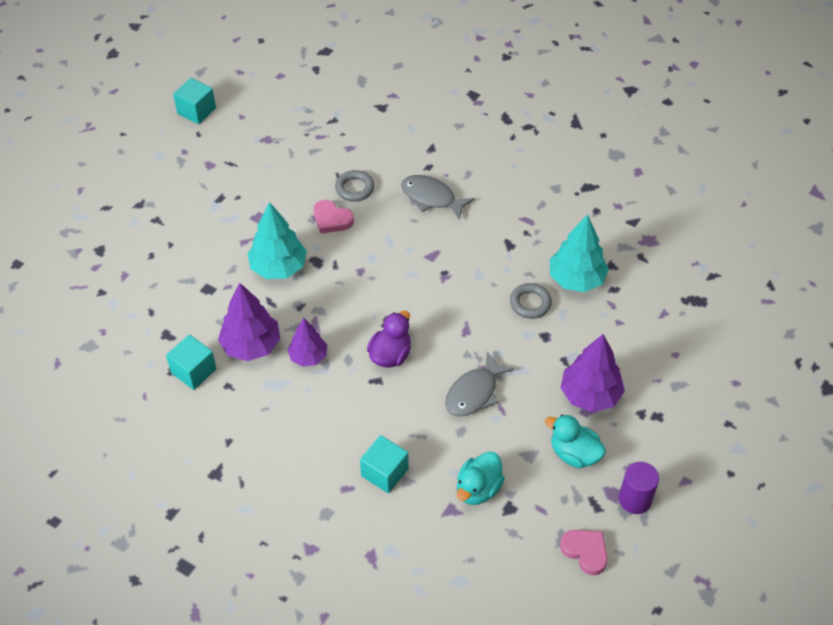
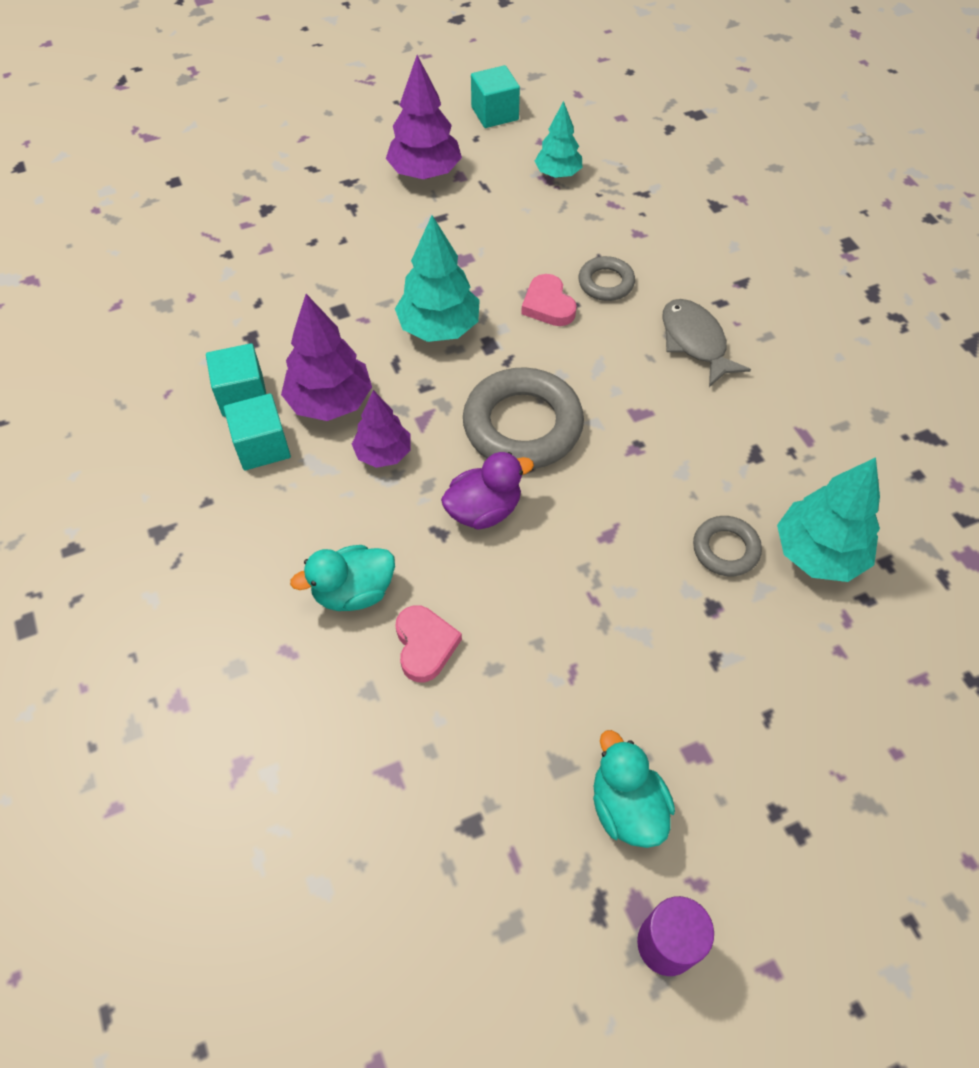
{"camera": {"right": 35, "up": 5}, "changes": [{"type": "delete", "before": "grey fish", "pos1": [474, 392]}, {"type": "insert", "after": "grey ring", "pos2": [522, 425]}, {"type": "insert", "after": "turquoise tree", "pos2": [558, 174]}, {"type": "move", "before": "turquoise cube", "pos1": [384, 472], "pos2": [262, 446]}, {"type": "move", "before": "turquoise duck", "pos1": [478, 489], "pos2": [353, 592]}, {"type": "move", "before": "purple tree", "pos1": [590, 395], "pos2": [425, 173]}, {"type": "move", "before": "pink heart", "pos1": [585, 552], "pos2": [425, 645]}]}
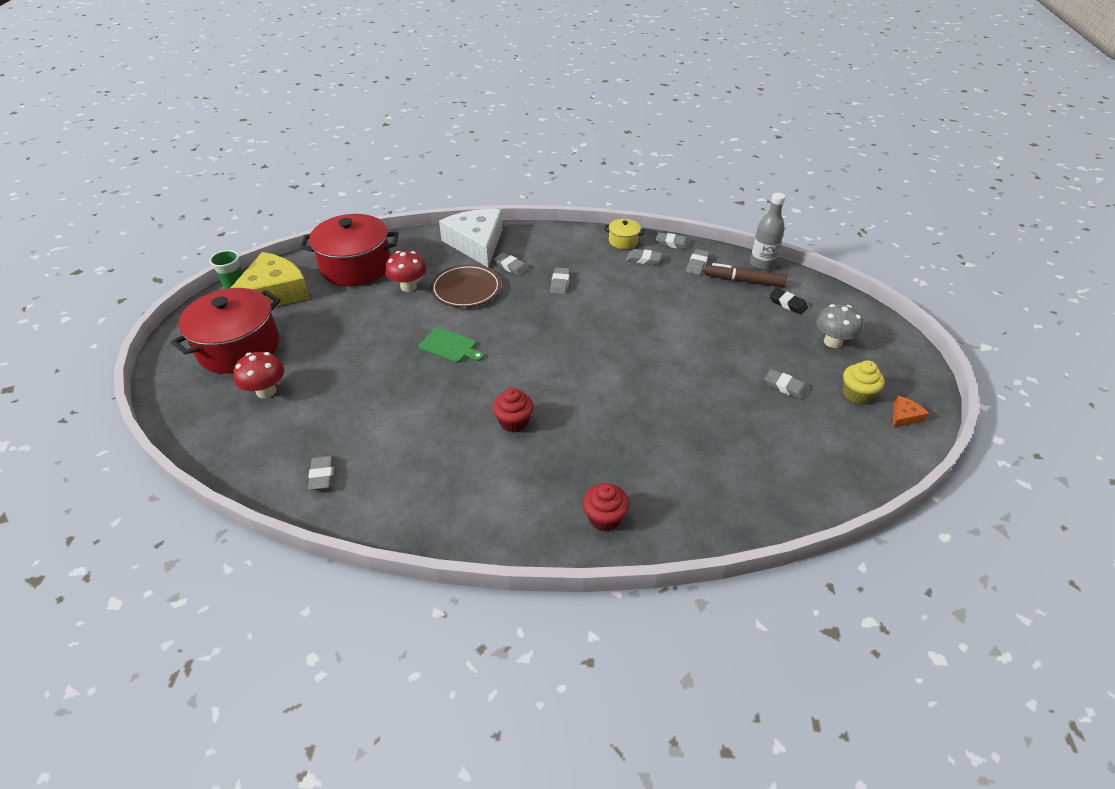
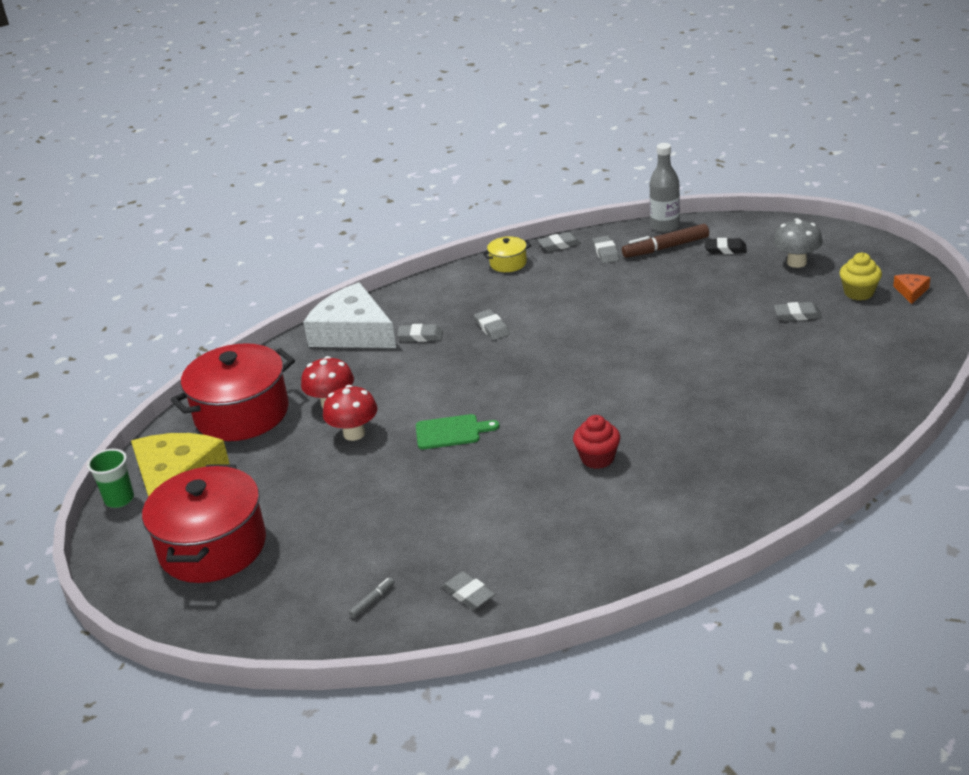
{"camera": {"right": -30, "up": -10}, "changes": [{"type": "delete", "before": "brown plate", "pos1": [466, 289]}, {"type": "delete", "before": "red cupcake", "pos1": [604, 518]}, {"type": "delete", "before": "grey eraser", "pos1": [643, 259]}, {"type": "insert", "after": "grey marker", "pos2": [372, 601]}, {"type": "move", "before": "red mushroom", "pos1": [266, 391], "pos2": [354, 433]}]}
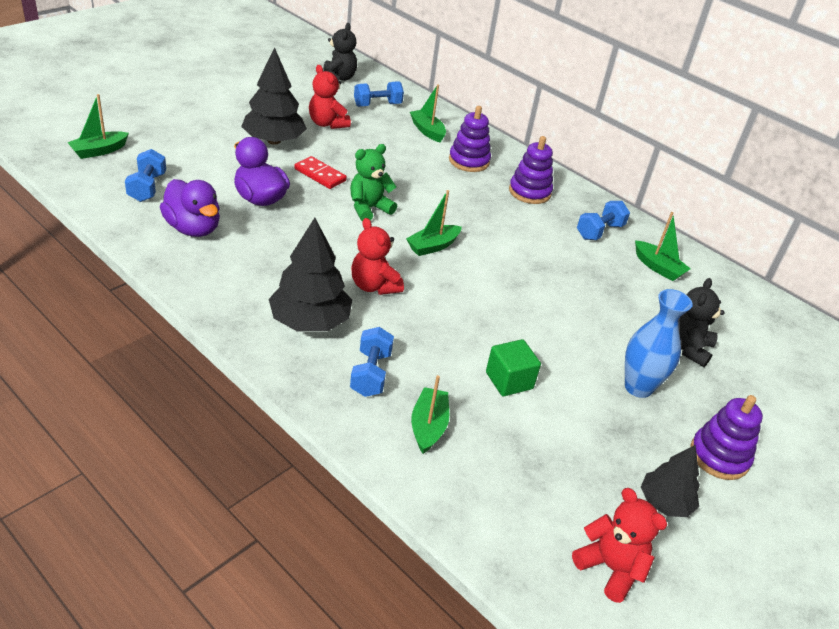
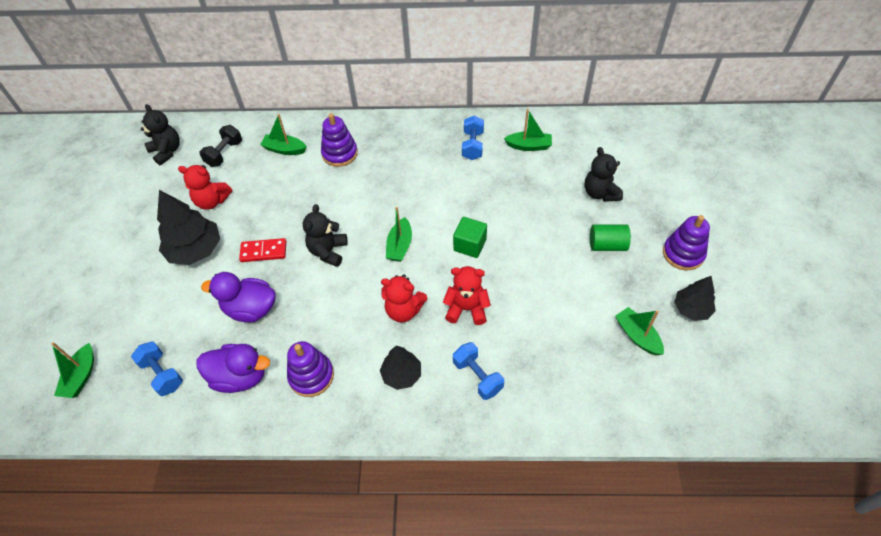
{"camera": {"right": -35, "up": 15}, "changes": [{"type": "move", "before": "green boat", "pos1": [428, 426], "pos2": [637, 336]}, {"type": "move", "before": "green cube", "pos1": [509, 380], "pos2": [470, 245]}, {"type": "move", "before": "purple stacking toy", "pos1": [529, 192], "pos2": [311, 376]}, {"type": "move", "before": "red teddy bear", "pos1": [610, 568], "pos2": [467, 309]}, {"type": "replace", "before": "blue vase", "after": "green cylinder", "pos1": [638, 387], "pos2": [607, 245]}, {"type": "recolor", "before": "green teddy bear", "after": "black teddy bear", "pos1": [369, 208], "pos2": [328, 251]}, {"type": "recolor", "before": "blue dumbbell", "after": "black dumbbell", "pos1": [377, 105], "pos2": [224, 153]}, {"type": "resize", "before": "black tree", "pos1": [310, 321], "pos2": [402, 374], "scale": 0.61}]}
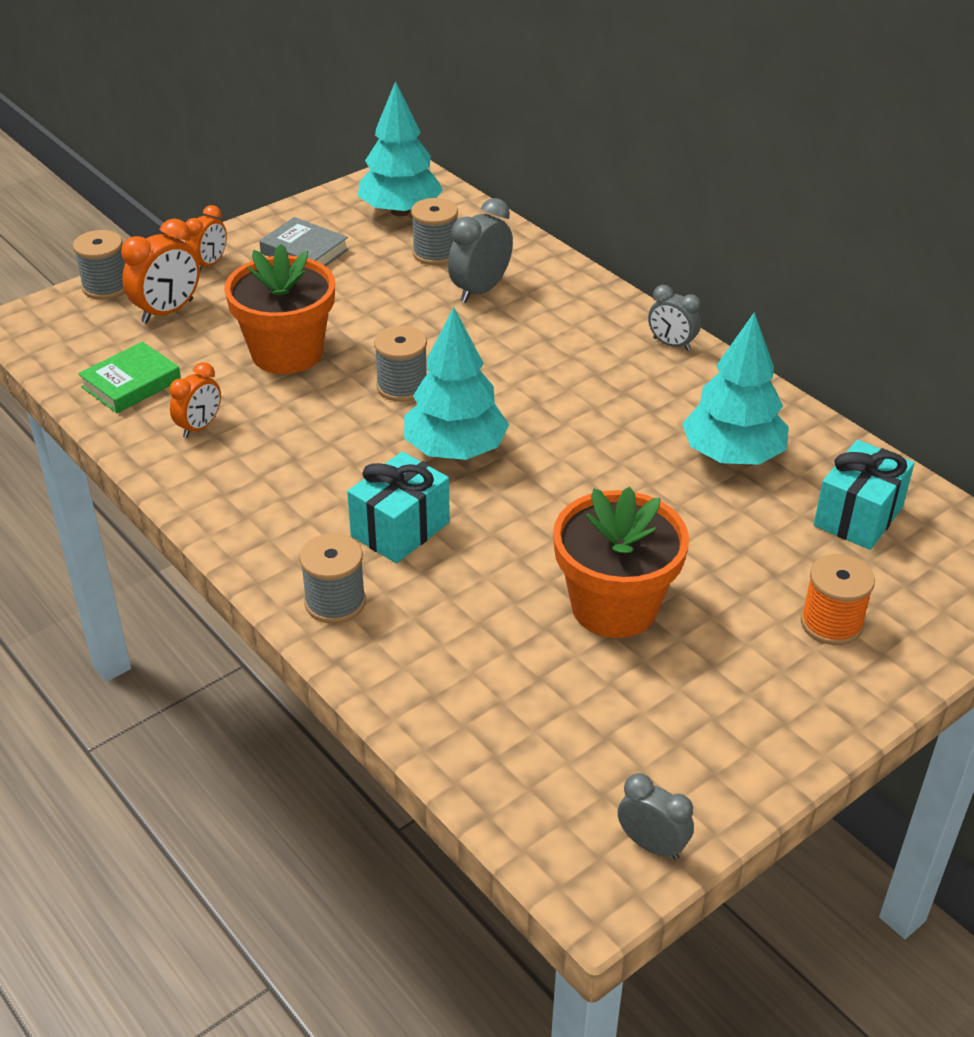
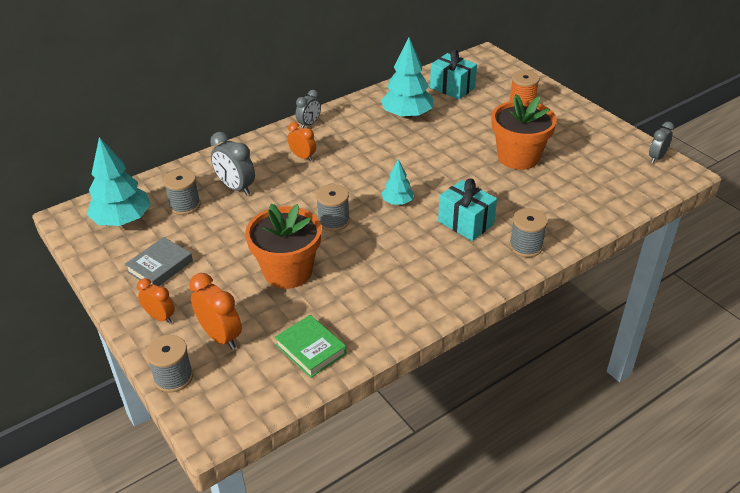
{"camera": {"right": -85, "up": 0}, "changes": [{"type": "move", "before": "orange clock", "pos1": [199, 427], "pos2": [303, 157]}, {"type": "resize", "before": "turquoise tree", "pos1": [455, 450], "pos2": [397, 202], "scale": 0.54}]}
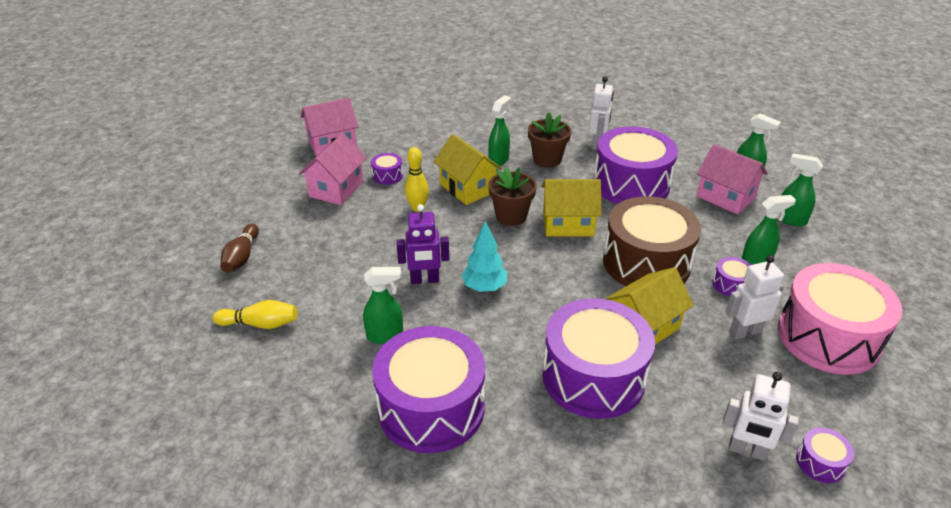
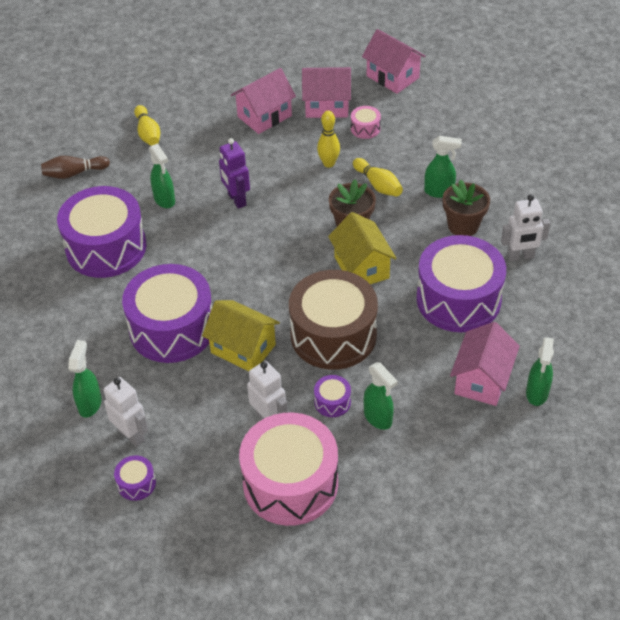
{"camera": {"right": 70, "up": 10}, "changes": [{"type": "delete", "before": "turquoise tree", "pos1": [484, 287]}, {"type": "insert", "after": "pink house", "pos2": [264, 116]}, {"type": "move", "before": "brown bowling pin", "pos1": [242, 257], "pos2": [74, 173]}, {"type": "move", "before": "green spray bottle", "pos1": [790, 220], "pos2": [90, 404]}, {"type": "replace", "before": "yellow house", "after": "yellow bowling pin", "pos1": [467, 188], "pos2": [378, 185]}, {"type": "recolor", "before": "purple drum", "after": "pink drum", "pos1": [387, 176], "pos2": [365, 128]}, {"type": "rotate", "before": "white robot", "pos1": [747, 451], "pos2": [131, 435], "turn": 135}]}
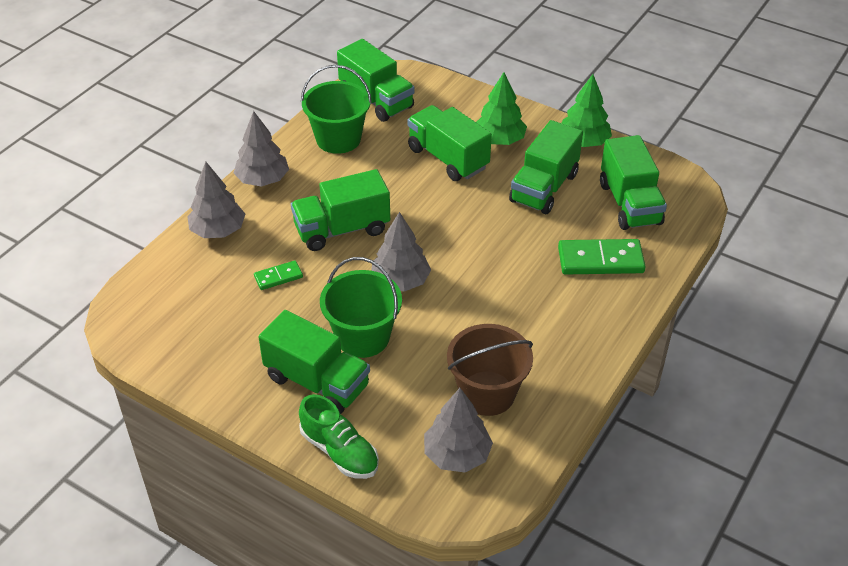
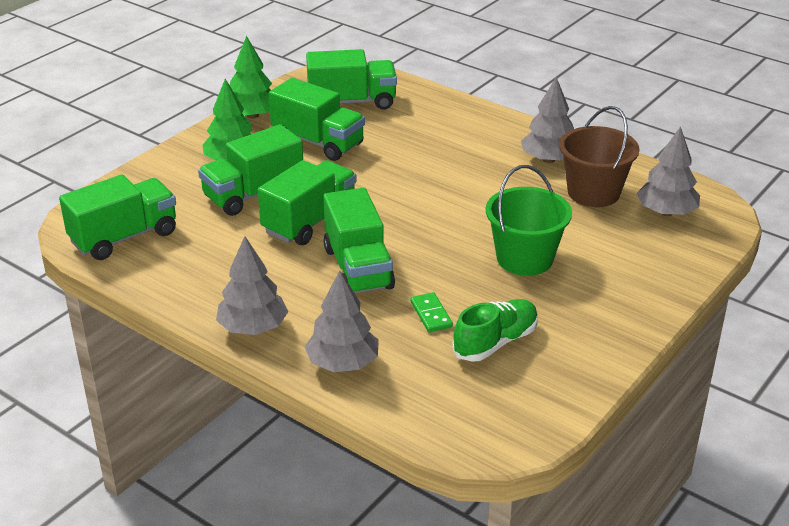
{"camera": {"right": -85, "up": -10}, "changes": [{"type": "delete", "before": "green bucket", "pos1": [338, 139]}, {"type": "delete", "before": "green domino", "pos1": [600, 260]}, {"type": "move", "before": "green truck", "pos1": [317, 382], "pos2": [310, 221]}, {"type": "move", "before": "green shoe", "pos1": [339, 451], "pos2": [495, 342]}, {"type": "move", "before": "grey tree", "pos1": [400, 281], "pos2": [548, 159]}]}
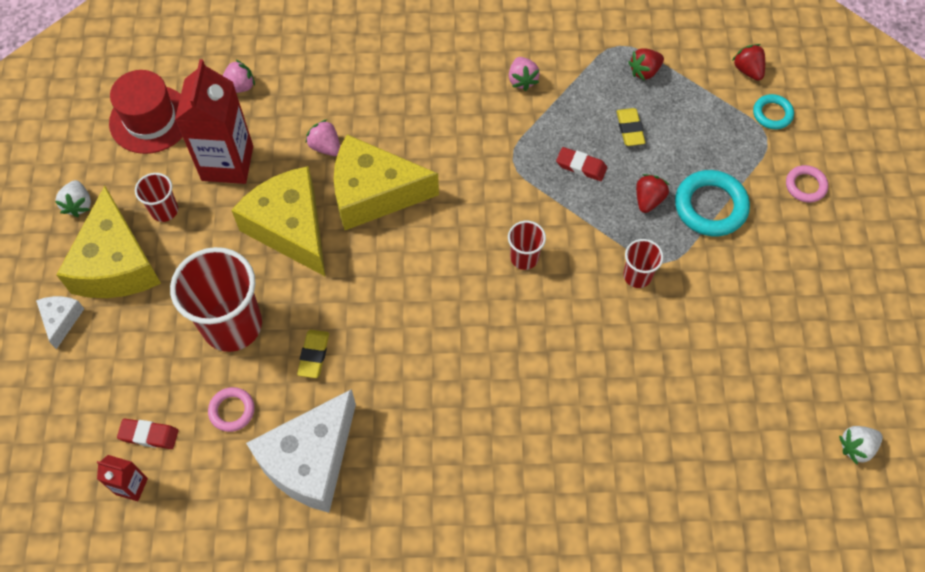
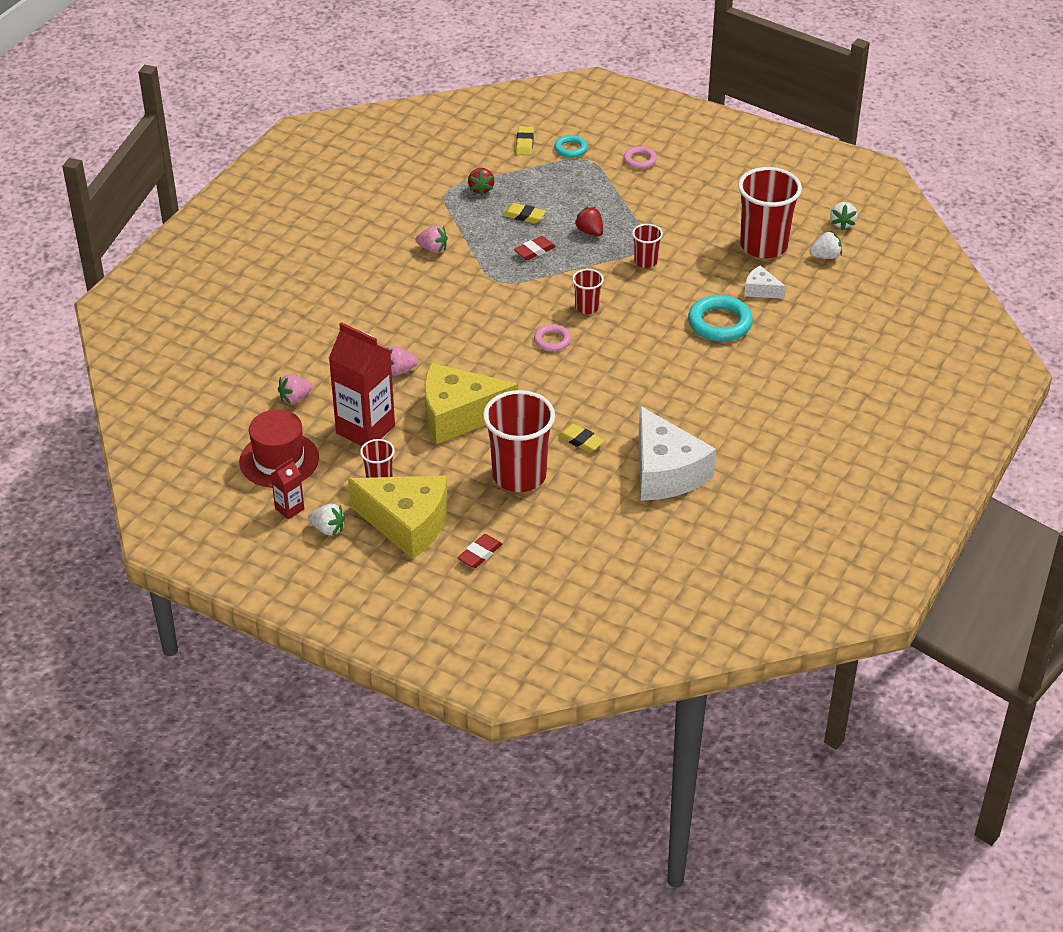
{"camera": {"right": -60, "up": -20}, "changes": [{"type": "delete", "before": "yellow cheese", "pos1": [374, 193]}, {"type": "insert", "after": "red cup", "pos2": [763, 246]}, {"type": "insert", "after": "white strawberry", "pos2": [825, 256]}, {"type": "move", "before": "white cheese", "pos1": [61, 320], "pos2": [761, 290]}, {"type": "move", "before": "red carton", "pos1": [131, 486], "pos2": [289, 509]}, {"type": "move", "before": "red eraser", "pos1": [149, 435], "pos2": [480, 554]}, {"type": "move", "before": "pink ring", "pos1": [232, 410], "pos2": [552, 340]}, {"type": "move", "before": "turquoise ring", "pos1": [710, 206], "pos2": [719, 323]}, {"type": "replace", "before": "red strawberry", "after": "yellow eraser", "pos1": [747, 70], "pos2": [524, 143]}, {"type": "rotate", "before": "pink strawberry", "pos1": [239, 87], "pos2": [295, 398], "turn": -120}]}
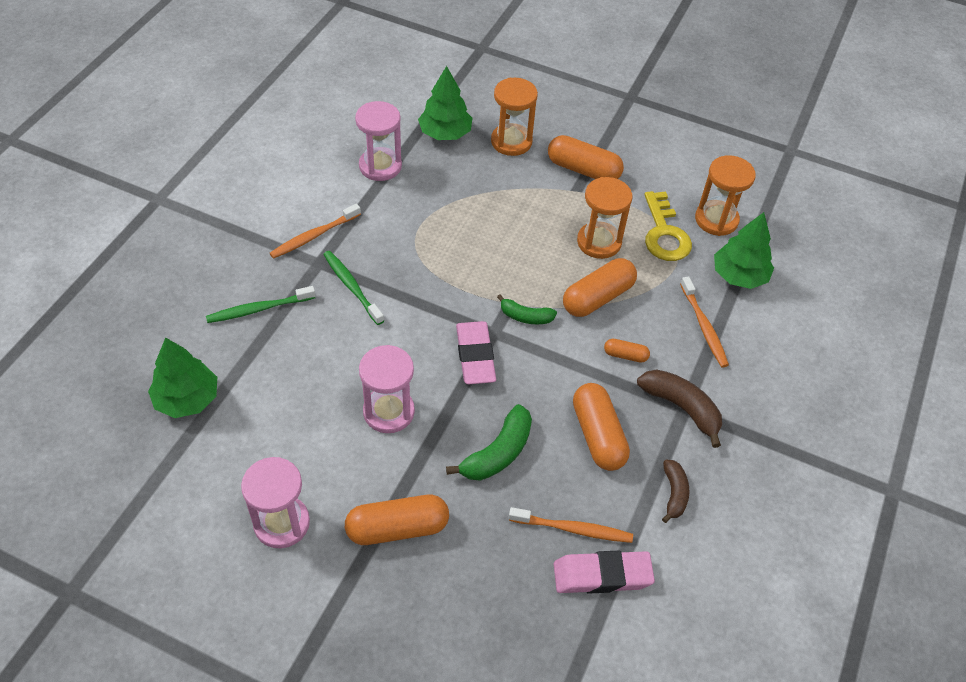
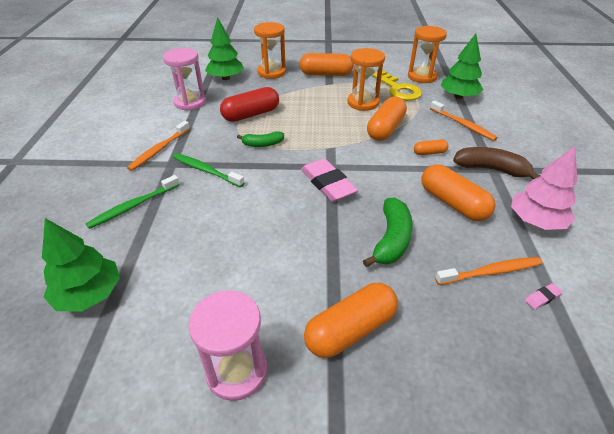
{"camera": {"right": -20, "up": -10}, "changes": [{"type": "delete", "before": "pink hourglass", "pos1": [388, 412]}, {"type": "insert", "after": "red capsule", "pos2": [251, 114]}, {"type": "move", "before": "green banana", "pos1": [525, 316], "pos2": [262, 144]}, {"type": "replace", "before": "brown banana", "after": "pink tree", "pos1": [674, 494], "pos2": [536, 221]}, {"type": "resize", "before": "pink eraser", "pos1": [602, 575], "pos2": [542, 298], "scale": 0.41}]}
